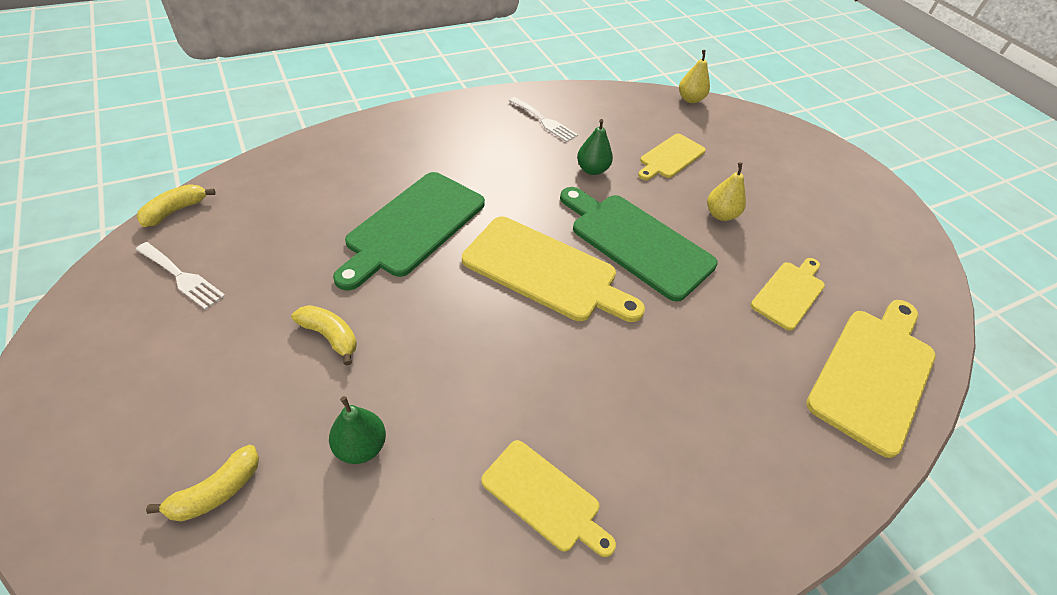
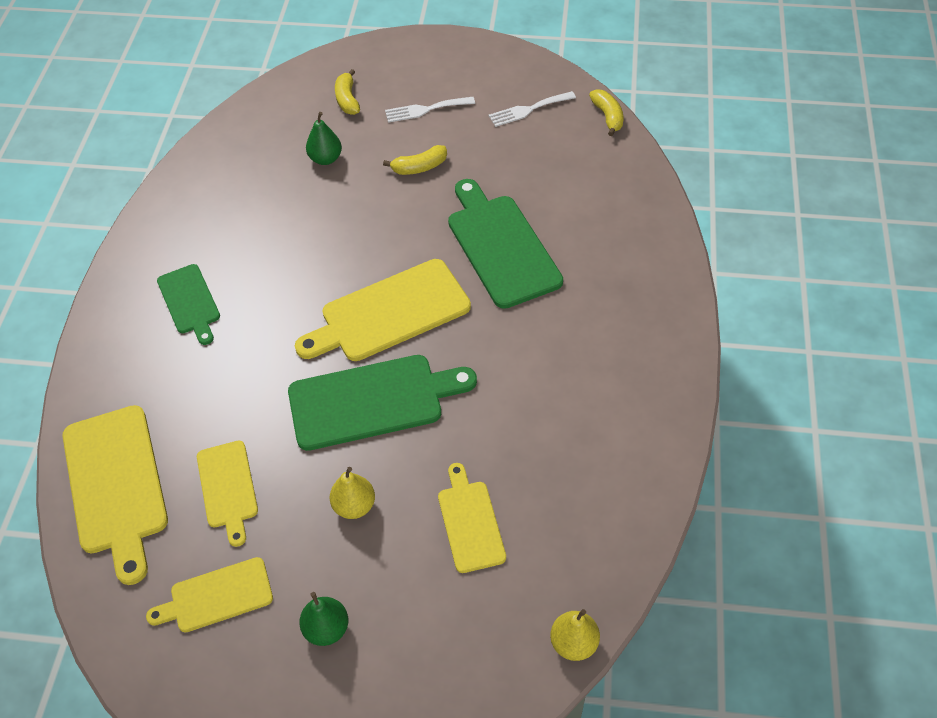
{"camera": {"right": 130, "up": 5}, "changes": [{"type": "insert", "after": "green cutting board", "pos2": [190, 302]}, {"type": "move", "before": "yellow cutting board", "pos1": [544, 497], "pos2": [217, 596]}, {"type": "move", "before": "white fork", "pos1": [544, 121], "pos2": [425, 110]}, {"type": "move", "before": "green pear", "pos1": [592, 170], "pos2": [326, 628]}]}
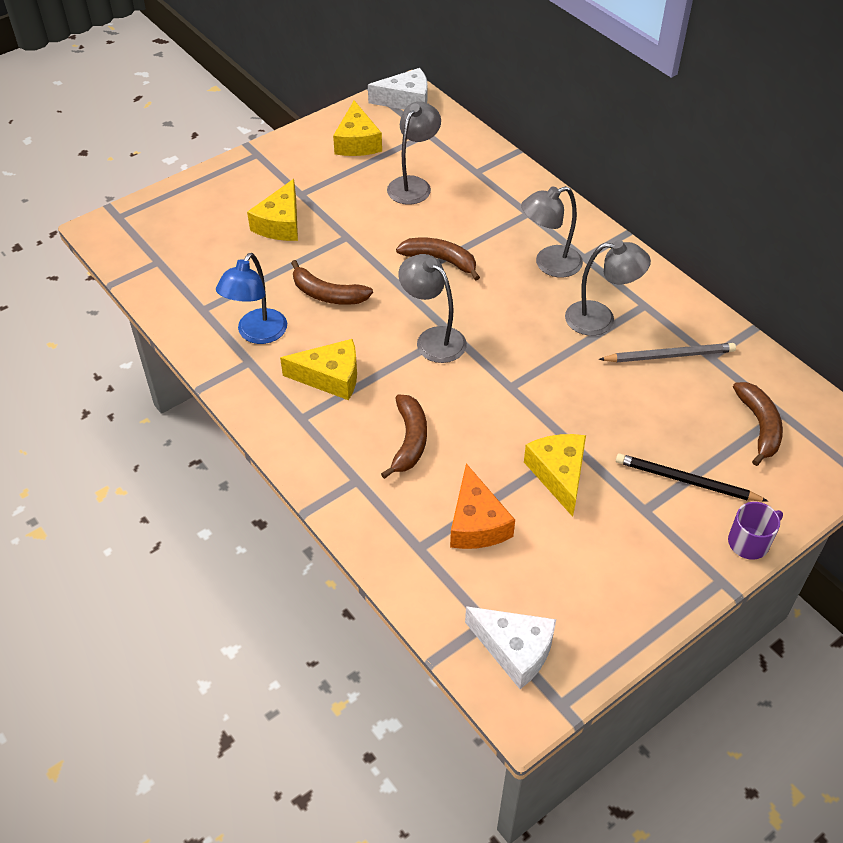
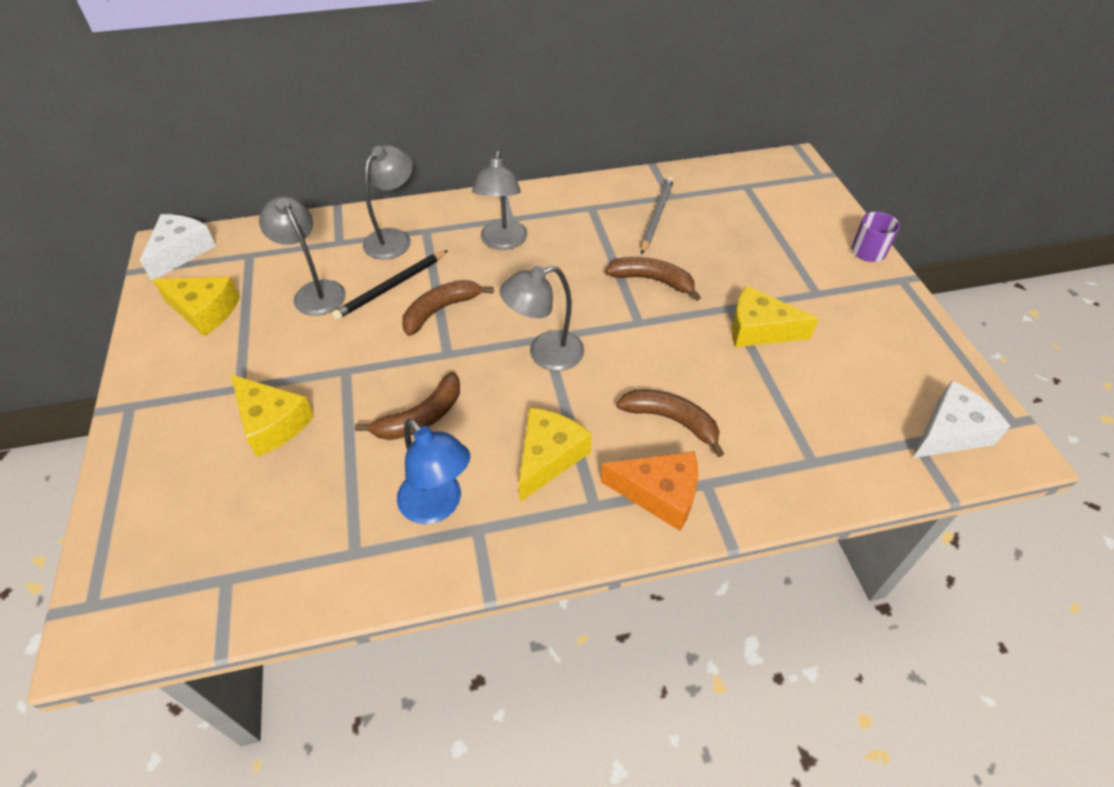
{"camera": {"right": -65, "up": 0}, "changes": [{"type": "move", "before": "orange cheese", "pos1": [476, 523], "pos2": [659, 494]}, {"type": "move", "before": "grey lamp", "pos1": [600, 319], "pos2": [394, 238]}, {"type": "move", "before": "black pencil", "pos1": [686, 481], "pos2": [391, 287]}, {"type": "move", "before": "brown banana", "pos1": [759, 426], "pos2": [652, 280]}]}
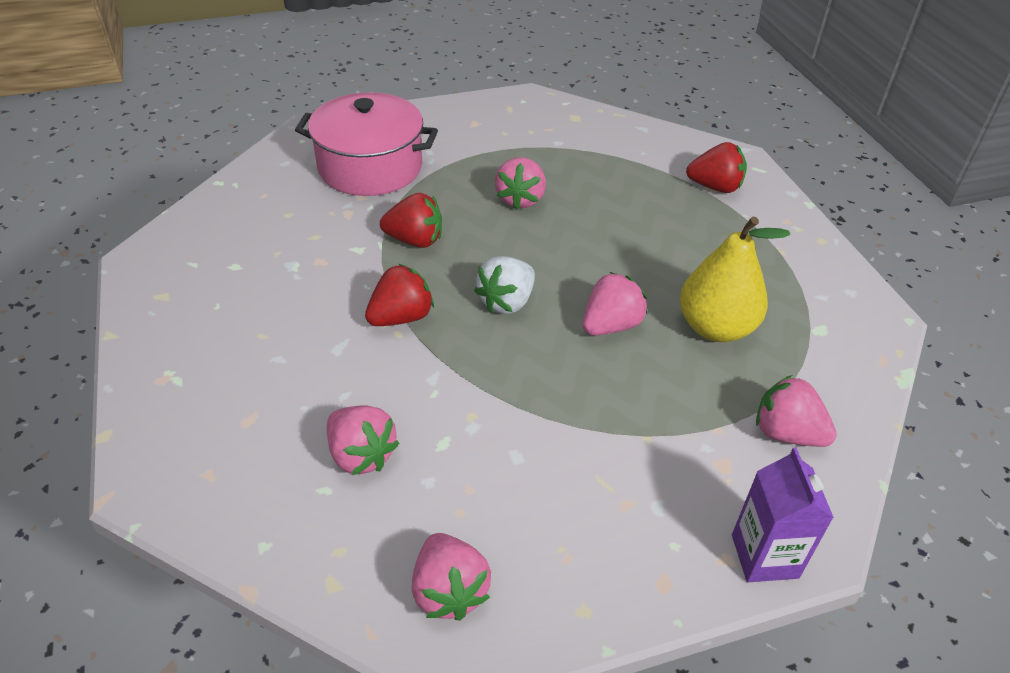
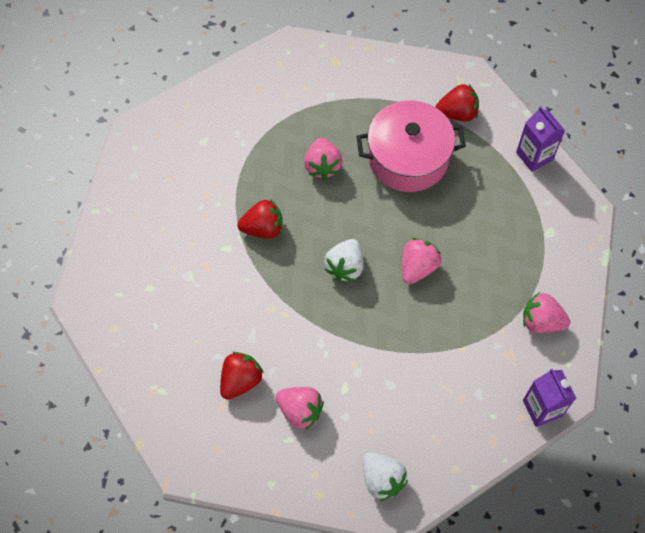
{"camera": {"right": -15, "up": 20}, "changes": [{"type": "delete", "before": "yellow pear", "pos1": [715, 328]}, {"type": "insert", "after": "purple carton", "pos2": [534, 156]}, {"type": "move", "before": "pink pot", "pos1": [370, 167], "pos2": [408, 158]}, {"type": "move", "before": "red strawberry", "pos1": [401, 317], "pos2": [241, 380]}, {"type": "recolor", "before": "pink strawberry", "after": "white strawberry", "pos1": [449, 591], "pos2": [382, 479]}]}
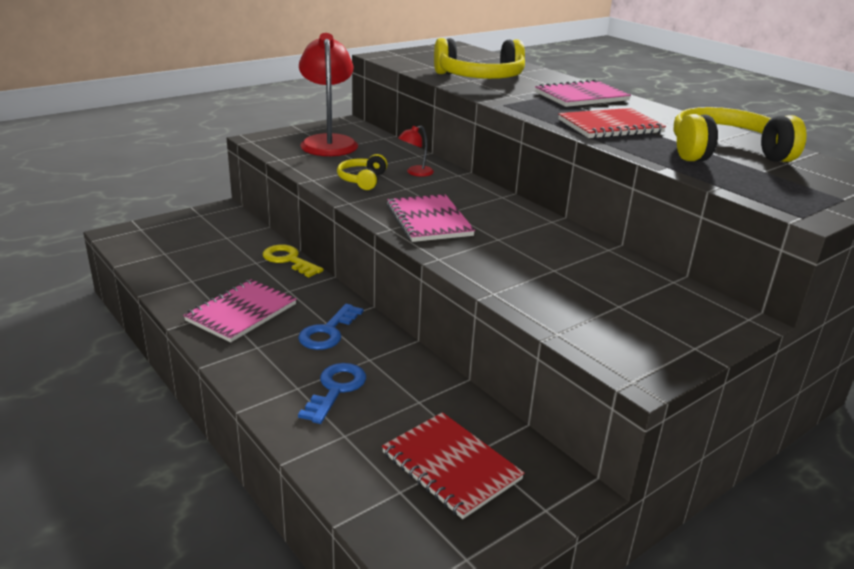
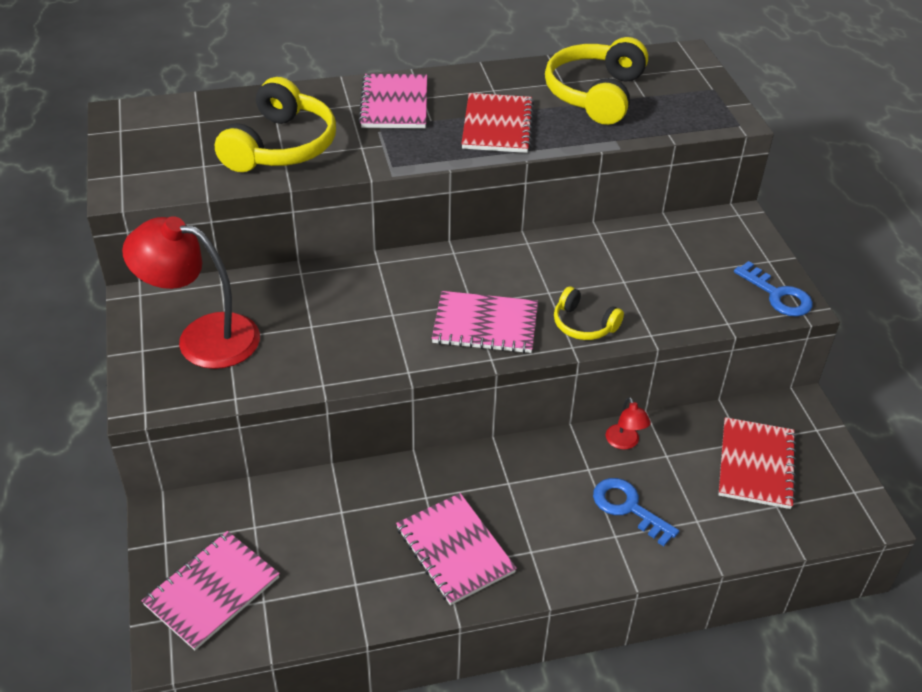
{"camera": {"right": -65, "up": 15}, "changes": [{"type": "delete", "before": "yellow key", "pos1": [289, 260]}, {"type": "insert", "after": "pink notebook", "pos2": [212, 591]}, {"type": "move", "before": "blue key", "pos1": [328, 332], "pos2": [777, 295]}, {"type": "move", "before": "yellow headphones", "pos1": [362, 180], "pos2": [583, 325]}, {"type": "move", "before": "red lamp", "pos1": [415, 173], "pos2": [624, 442]}, {"type": "rotate", "before": "red notebook", "pos1": [451, 466], "pos2": [756, 465], "turn": -60}]}
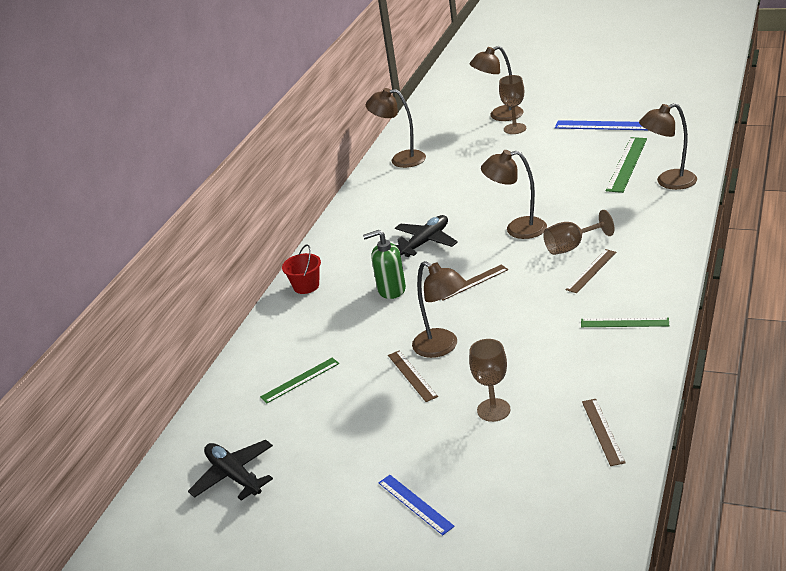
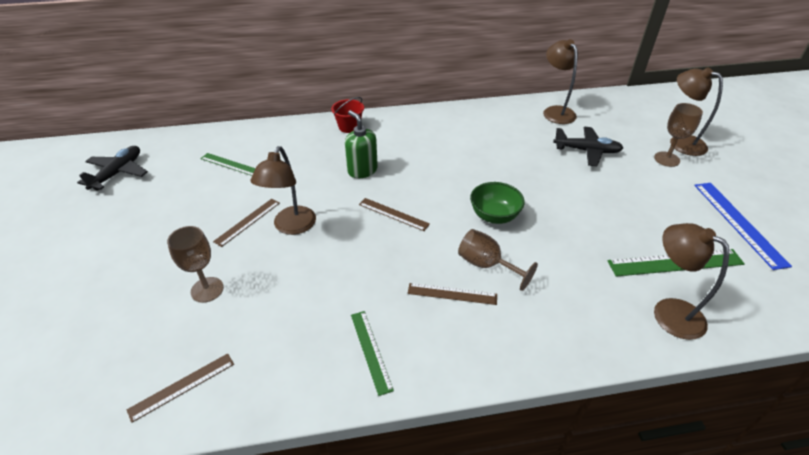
{"camera": {"right": 55, "up": 10}, "changes": [{"type": "delete", "before": "blue ruler", "pos1": [415, 504]}, {"type": "move", "before": "black plane", "pos1": [425, 242], "pos2": [587, 151]}, {"type": "replace", "before": "brown lamp", "after": "green bowl", "pos1": [517, 229], "pos2": [494, 216]}]}
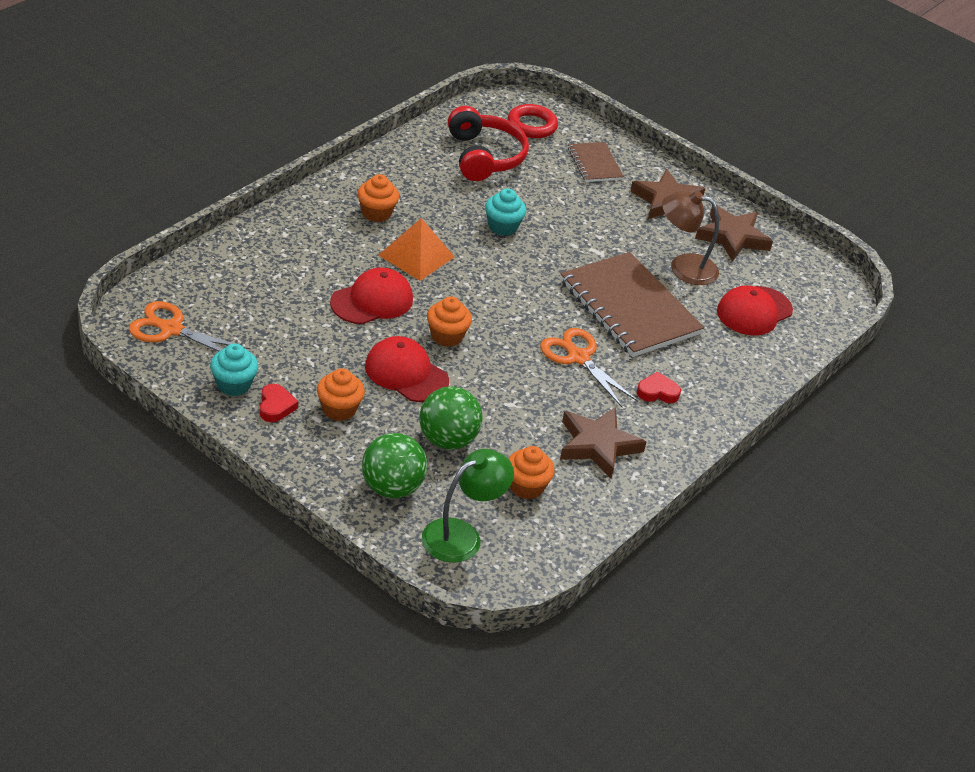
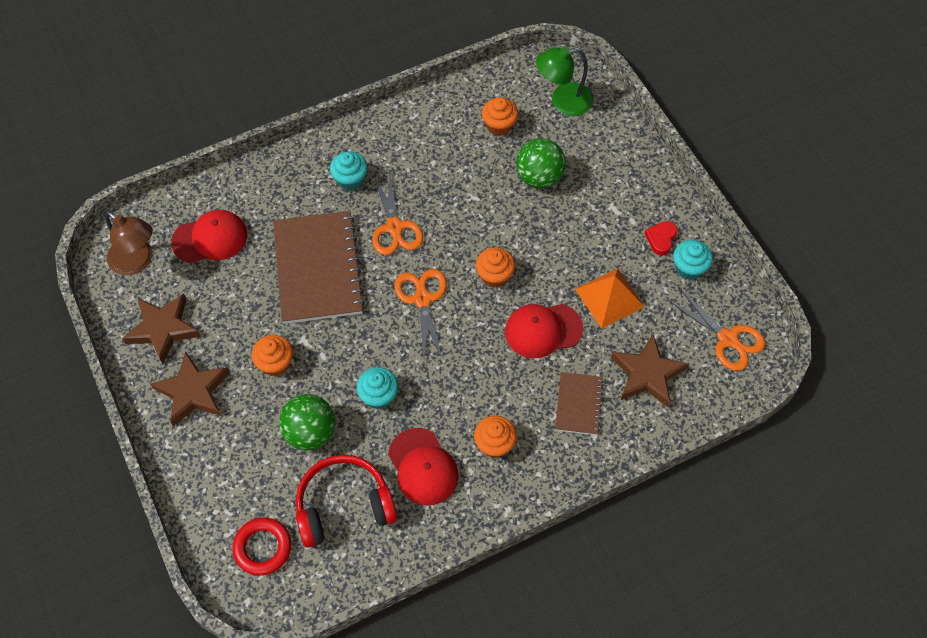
{"camera": {"right": -150, "up": 20}, "changes": [{"type": "insert", "after": "orange scissors", "pos2": [422, 299]}, {"type": "move", "before": "orange cupcake", "pos1": [339, 409], "pos2": [275, 363]}, {"type": "move", "before": "green ball", "pos1": [391, 487], "pos2": [310, 432]}, {"type": "move", "before": "red cap", "pos1": [406, 373], "pos2": [423, 467]}, {"type": "move", "before": "orange pyramid", "pos1": [416, 255], "pos2": [609, 298]}, {"type": "move", "before": "brown star", "pos1": [597, 445], "pos2": [647, 374]}, {"type": "move", "before": "brown notebook", "pos1": [595, 164], "pos2": [578, 404]}, {"type": "move", "before": "brown lamp", "pos1": [683, 267], "pos2": [137, 261]}, {"type": "replace", "before": "red heart", "after": "turquoise cupcake", "pos1": [657, 392], "pos2": [350, 179]}, {"type": "rotate", "before": "red headphones", "pos1": [484, 156], "pos2": [344, 506], "turn": 60}]}
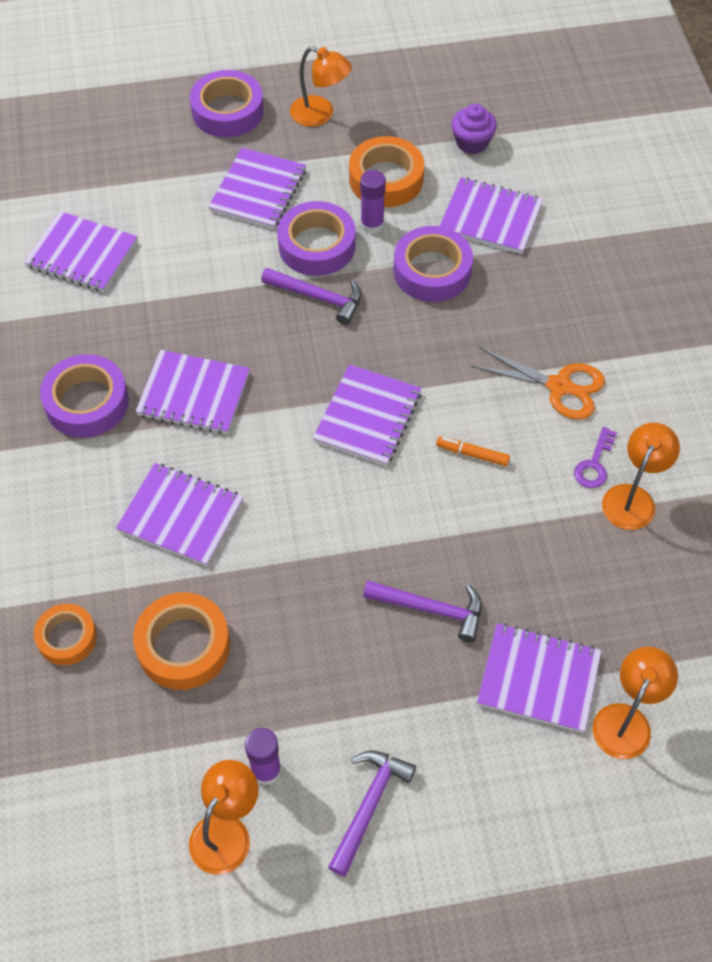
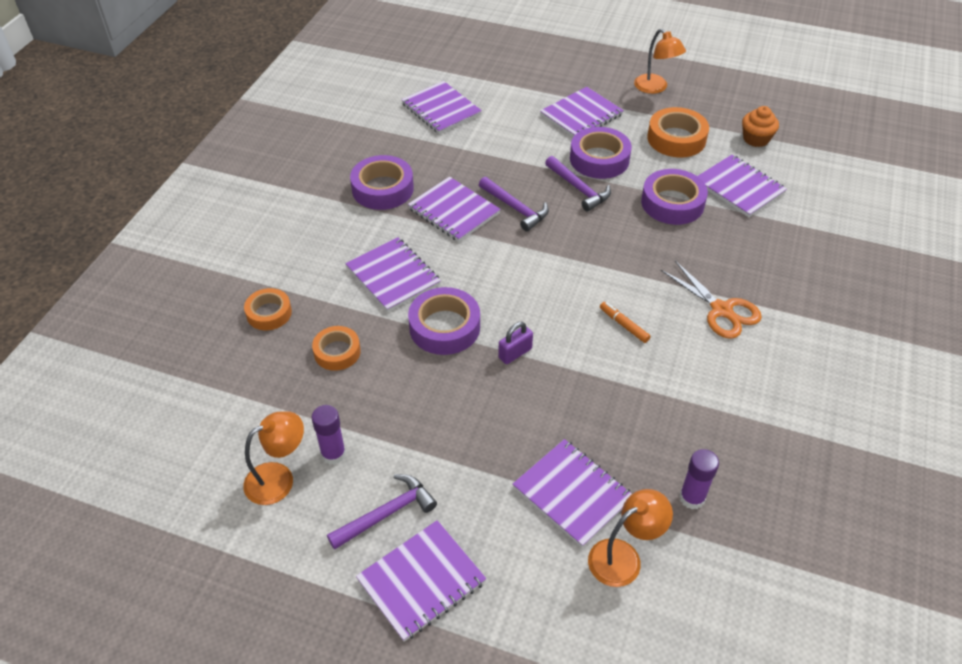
{"camera": {"right": 30, "up": -10}, "changes": [{"type": "delete", "before": "purple key", "pos1": [594, 464]}, {"type": "delete", "before": "orange lamp", "pos1": [633, 498]}, {"type": "insert", "after": "purple padlock", "pos2": [515, 353]}, {"type": "move", "before": "purple tape", "pos1": [227, 111], "pos2": [444, 327]}, {"type": "move", "before": "purple notebook", "pos1": [367, 417], "pos2": [421, 581]}, {"type": "move", "before": "purple glue stick", "pos1": [372, 224], "pos2": [692, 498]}, {"type": "move", "before": "purple hammer", "pos1": [430, 609], "pos2": [515, 208]}, {"type": "recolor", "before": "purple cupcake", "after": "orange cupcake", "pos1": [472, 142], "pos2": [756, 139]}, {"type": "resize", "before": "orange tape", "pos1": [183, 646], "pos2": [337, 352], "scale": 0.64}]}
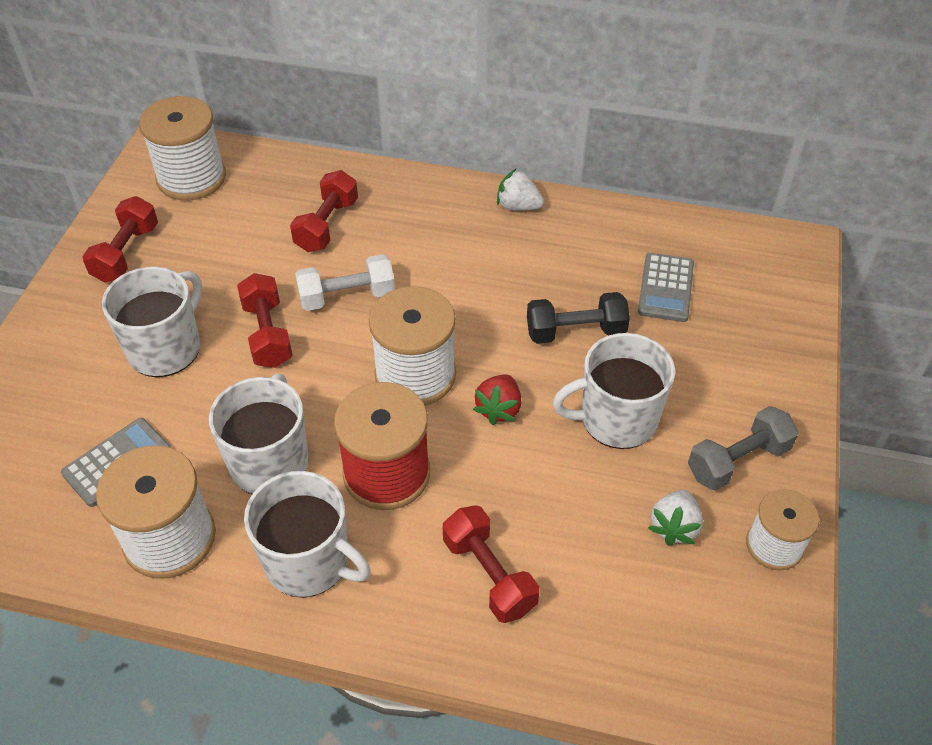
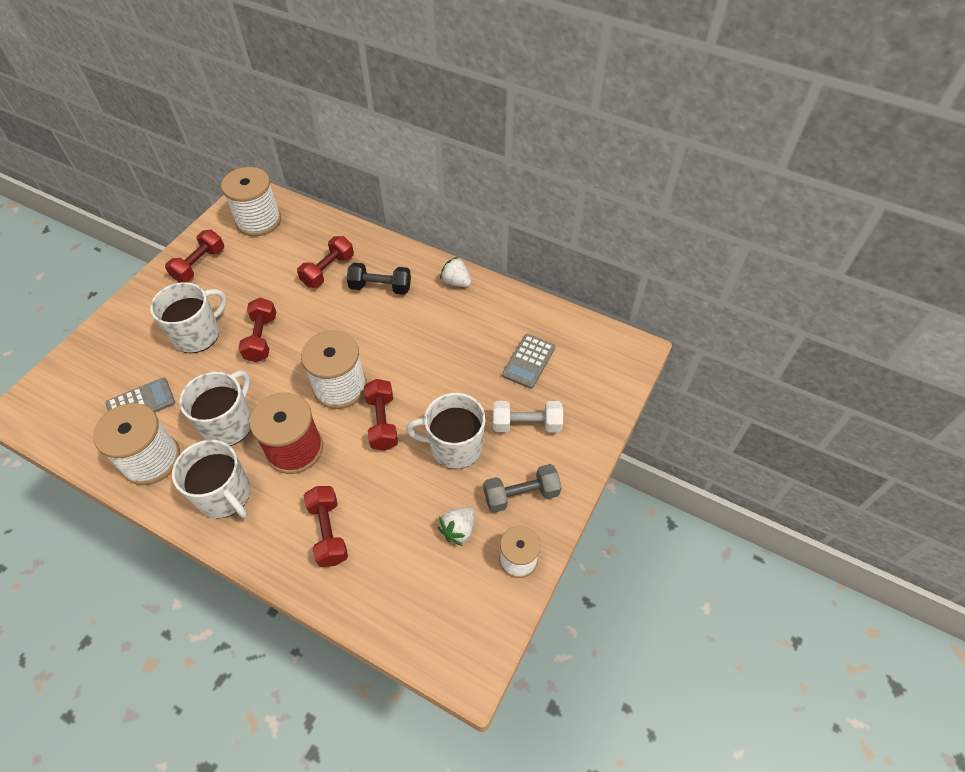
{"camera": {"right": 15, "up": 5}, "changes": [{"type": "move", "before": "white dumbbell", "pos1": [347, 297], "pos2": [526, 424]}, {"type": "move", "before": "black dumbbell", "pos1": [575, 332], "pos2": [380, 287]}, {"type": "replace", "before": "red strawberry", "after": "red dumbbell", "pos1": [499, 409], "pos2": [382, 422]}]}
